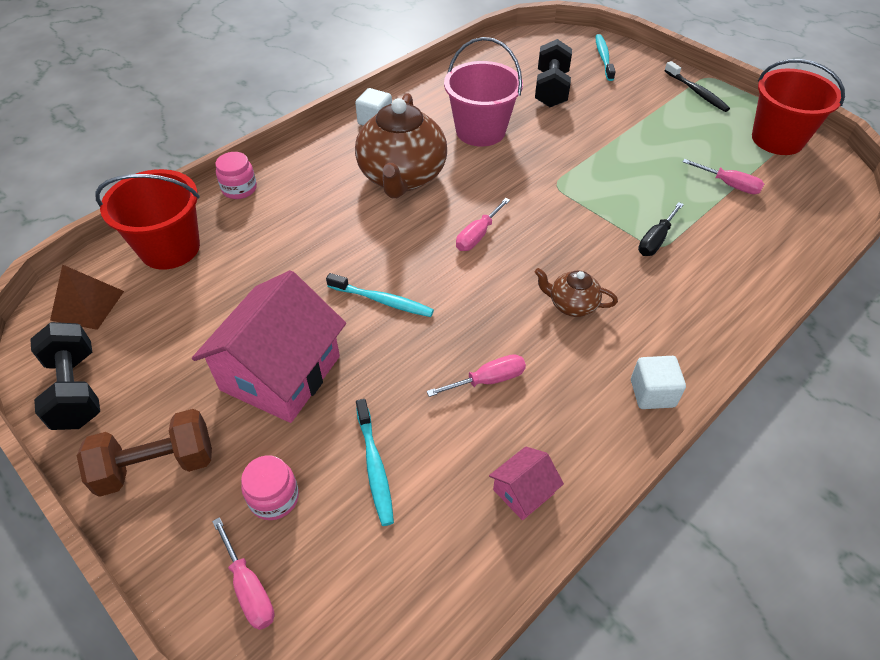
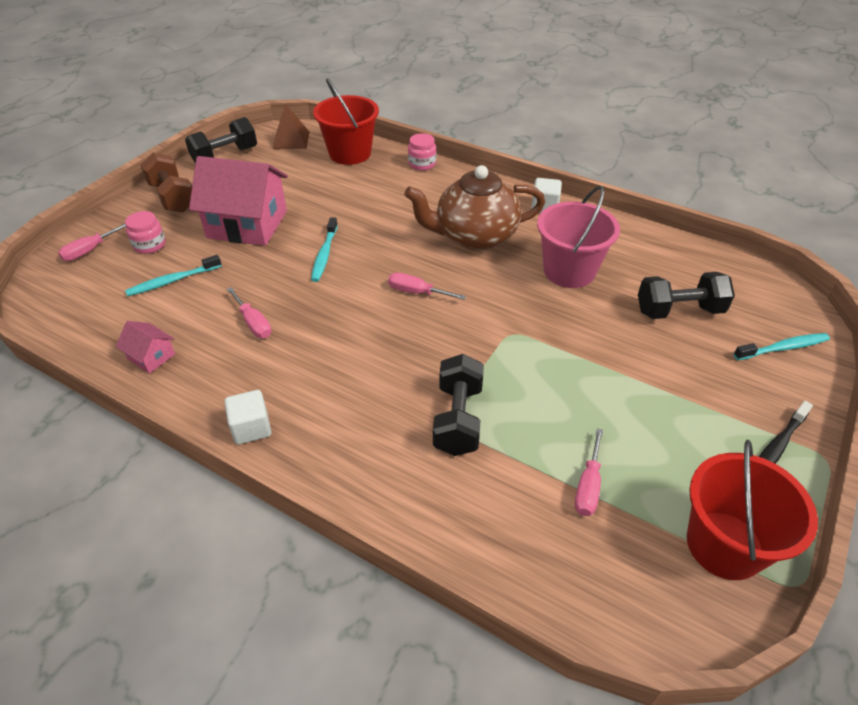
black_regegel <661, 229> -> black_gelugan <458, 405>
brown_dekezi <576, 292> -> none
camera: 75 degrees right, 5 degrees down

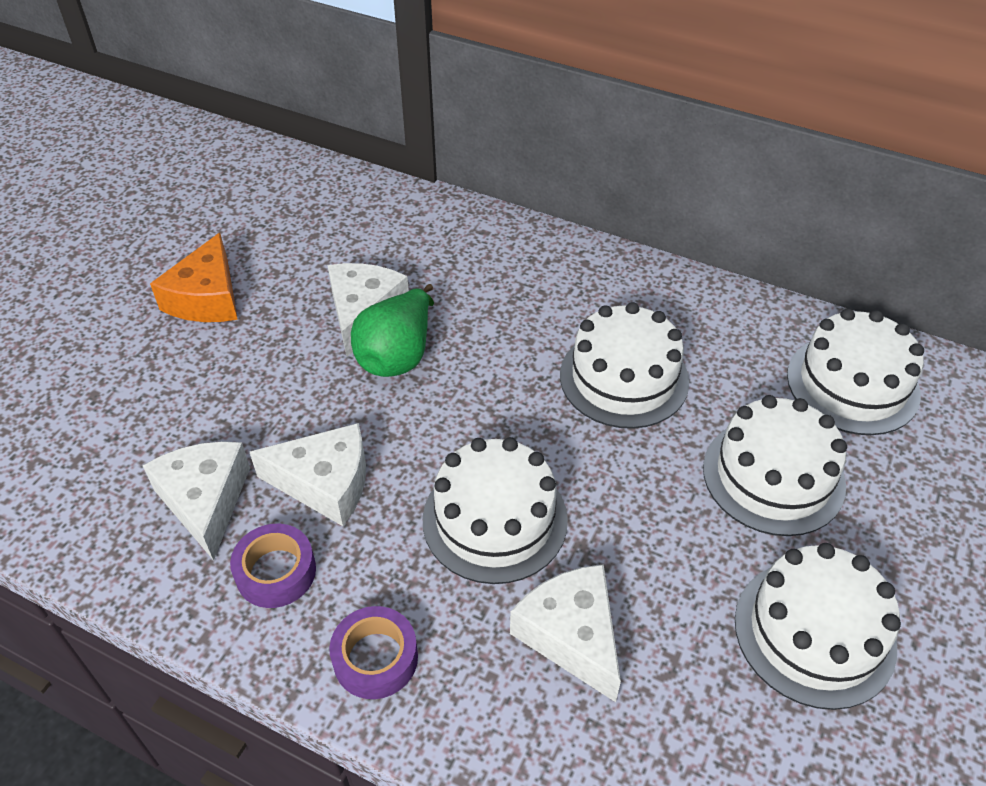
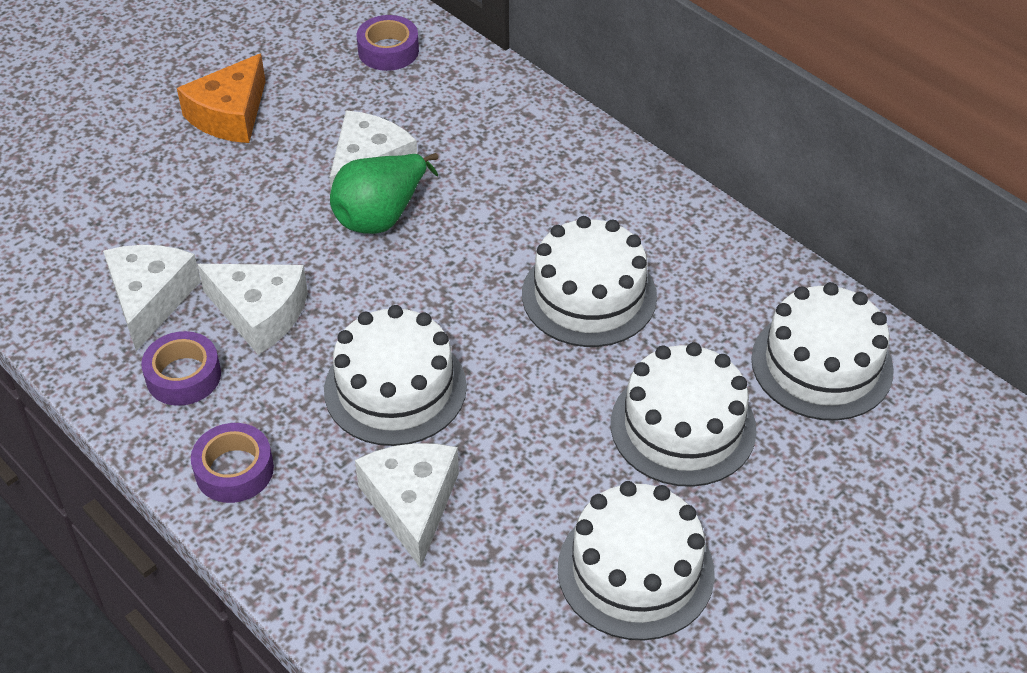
none -> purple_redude <388, 43>
camera: 20 degrees right, 0 degrees up

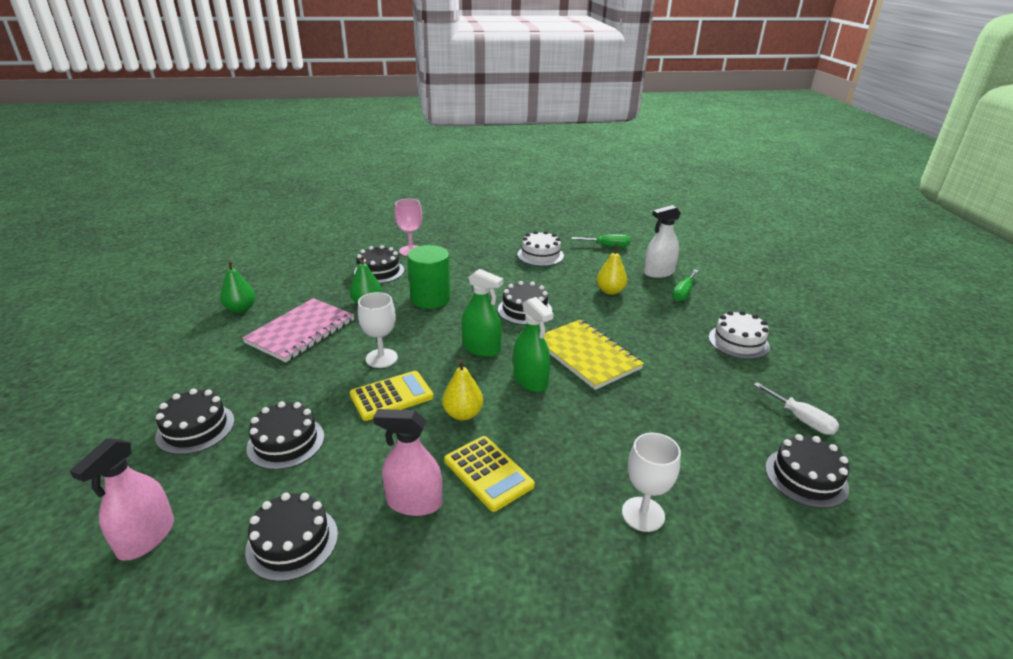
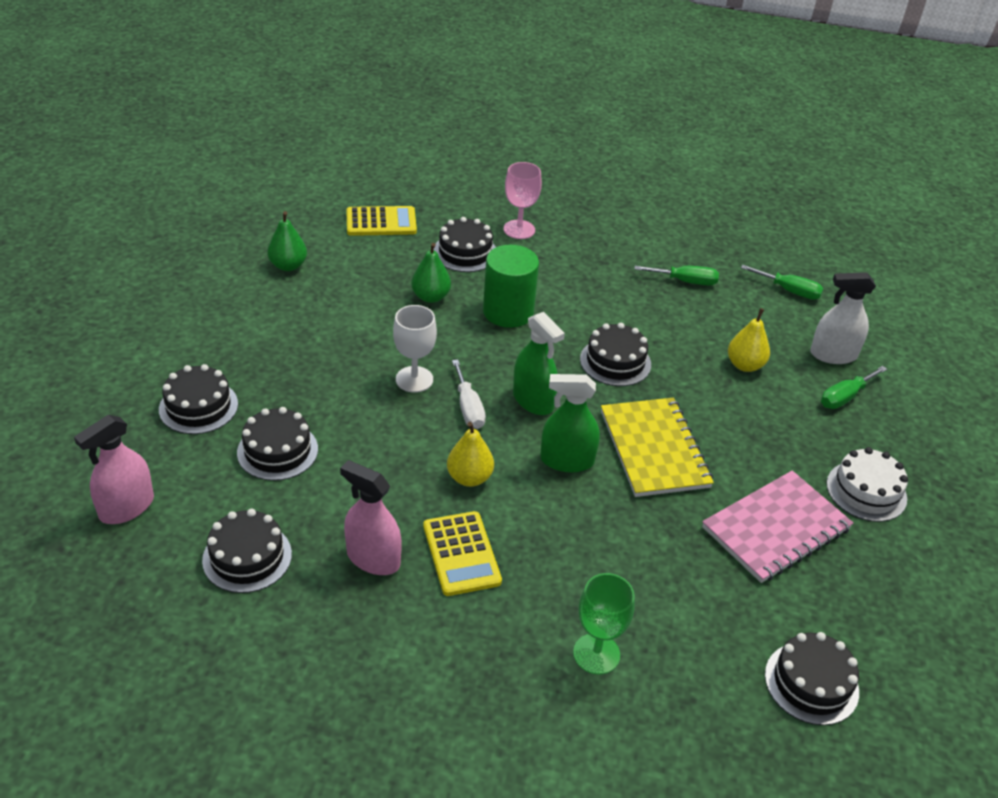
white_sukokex <540, 248> -> green_regegel <677, 275>
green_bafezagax <533, 344> -> green_bafezagax <570, 423>, 105 degrees clockwise
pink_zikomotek <298, 330> -> pink_zikomotek <777, 527>, moved
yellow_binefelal <392, 396> -> yellow_binefelal <381, 221>, moved
white_regegel <796, 408> -> white_regegel <469, 394>, moved
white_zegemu <651, 482> -> green_zegemu <604, 623>
camera: 20 degrees right, 10 degrees up

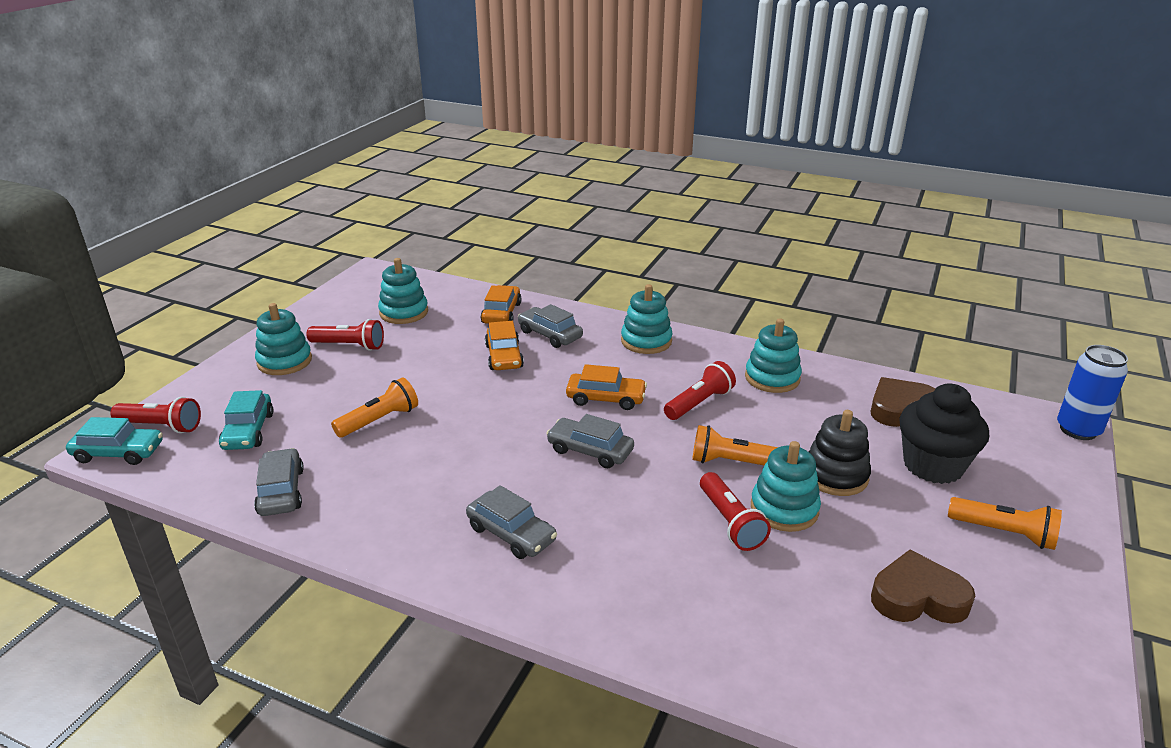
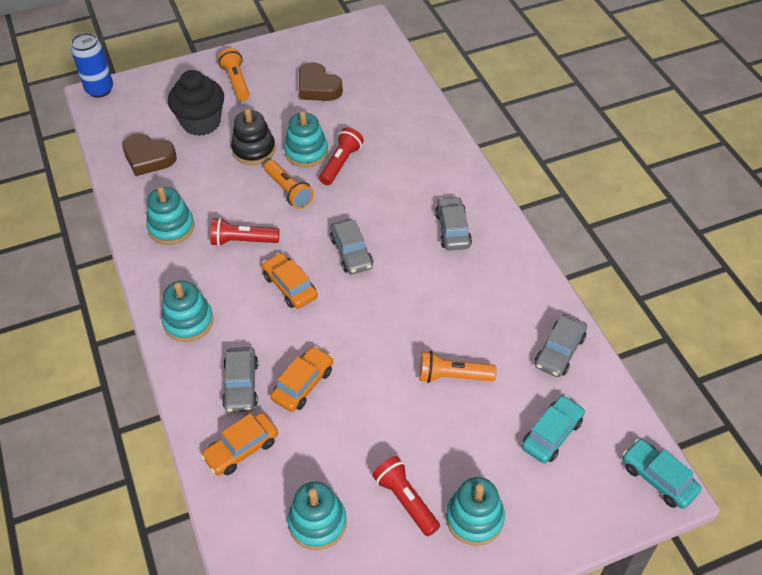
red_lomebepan <155, 415> -> none
camera: 135 degrees left, 20 degrees up

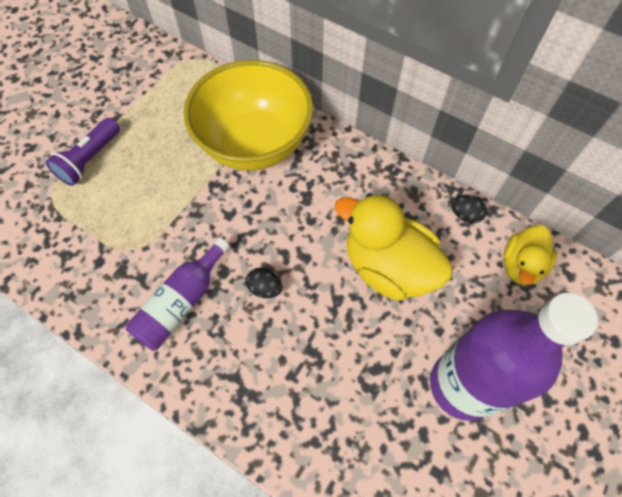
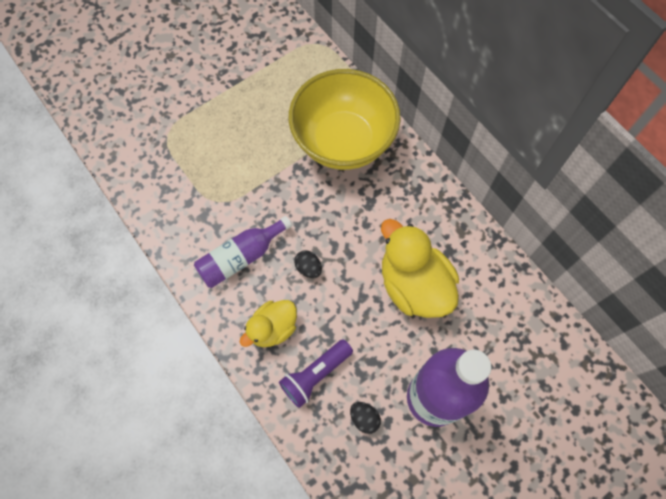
purple_lomebepan <82, 152> -> purple_lomebepan <316, 373>, moved
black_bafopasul <469, 209> -> black_bafopasul <365, 418>, moved
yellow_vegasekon <530, 255> -> yellow_vegasekon <268, 323>, moved
camera: 20 degrees right, 5 degrees up

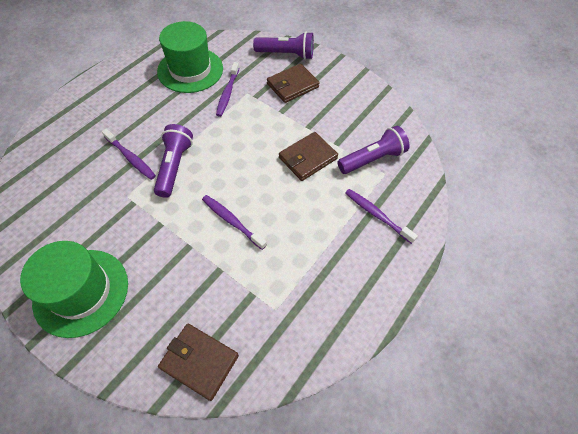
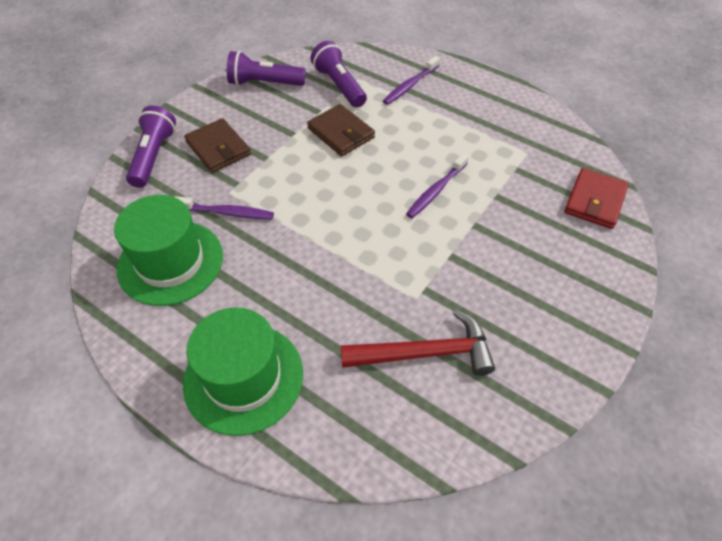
purple_lomebepan <173, 161> -> purple_lomebepan <266, 68>, moved
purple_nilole <129, 154> -> none
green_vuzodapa <74, 289> -> green_vuzodapa <243, 371>, moved
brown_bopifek <198, 362> -> red_bopifek <597, 198>
none -> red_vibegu <417, 343>
camera: 90 degrees left, 5 degrees down

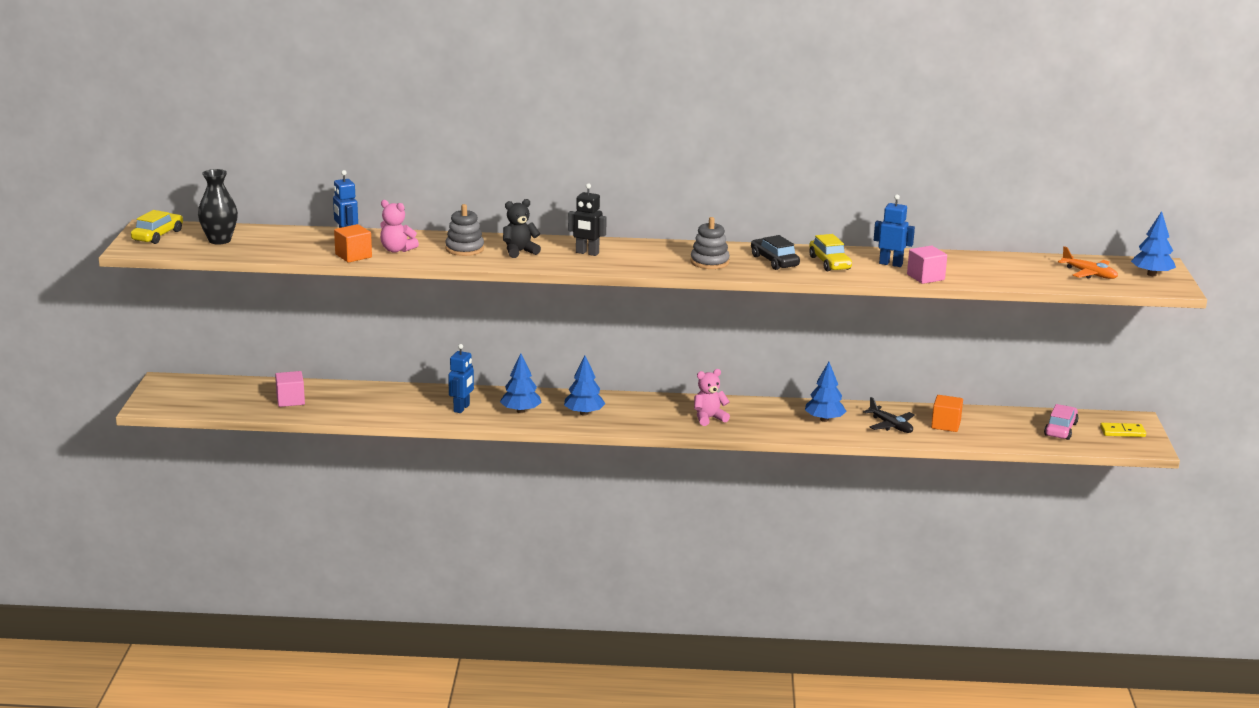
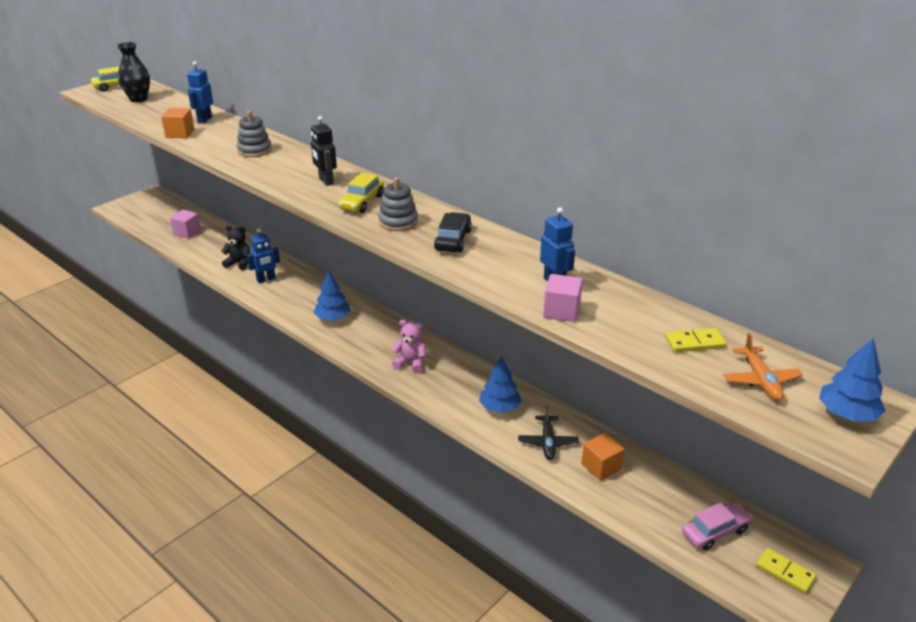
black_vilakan <522, 228> -> black_vilakan <235, 247>, moved
pink_vilakan <399, 226> -> none
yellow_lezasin <830, 252> -> yellow_lezasin <361, 193>, moved
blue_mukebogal <521, 383> -> none
none -> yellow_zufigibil <696, 340>
camera: 40 degrees right, 10 degrees up

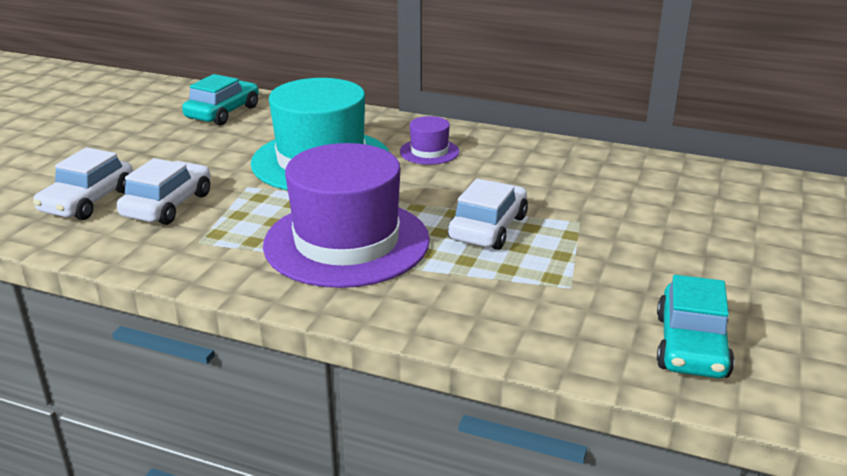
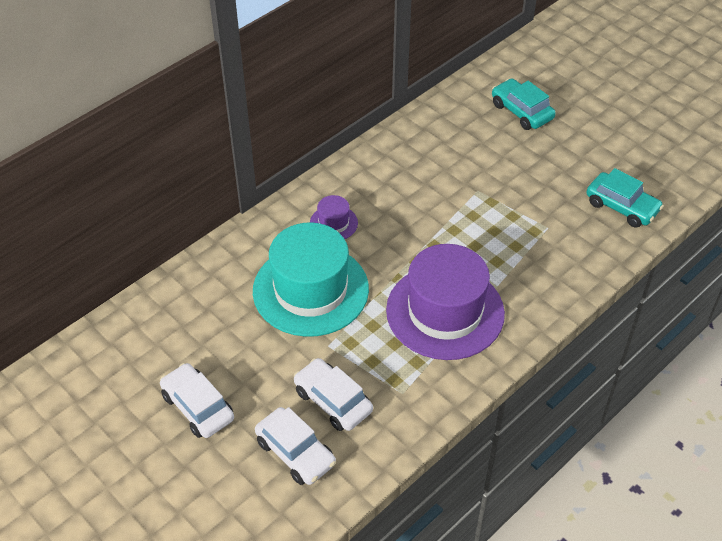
turquoise_lezasin <220, 99> -> turquoise_lezasin <524, 104>, moved
white_lezasin <488, 214> -> white_lezasin <197, 400>, moved
camera: 65 degrees left, 20 degrees up

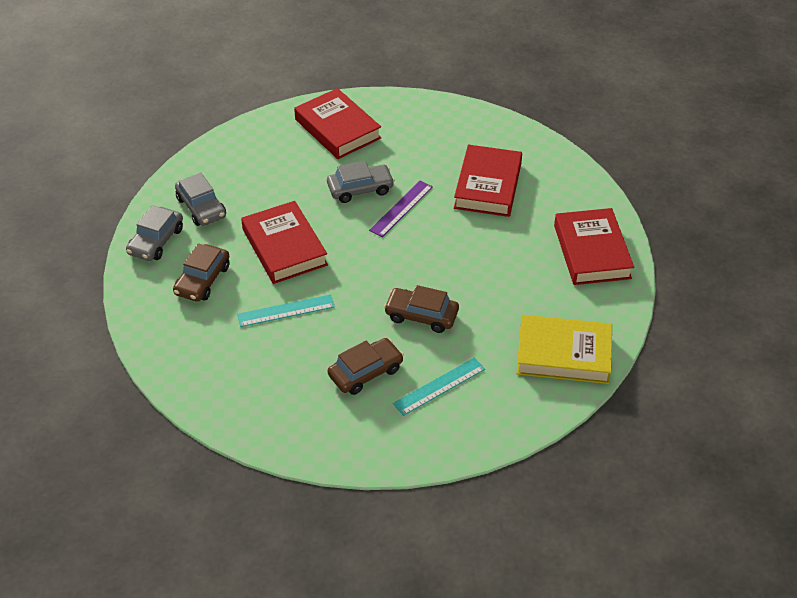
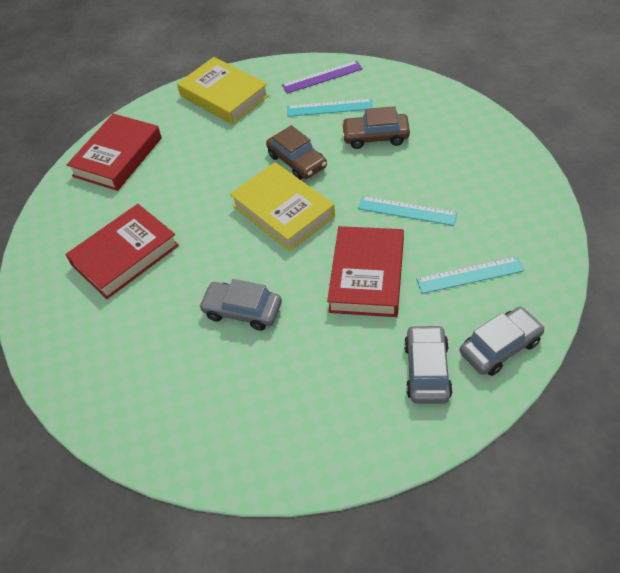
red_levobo <337, 123> -> none
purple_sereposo <401, 209> -> purple_sereposo <322, 77>, moved
brown_lezasin <201, 272> -> turquoise_sereposo <470, 275>
none -> yellow_levobo <282, 206>
camera: 140 degrees left, 5 degrees up

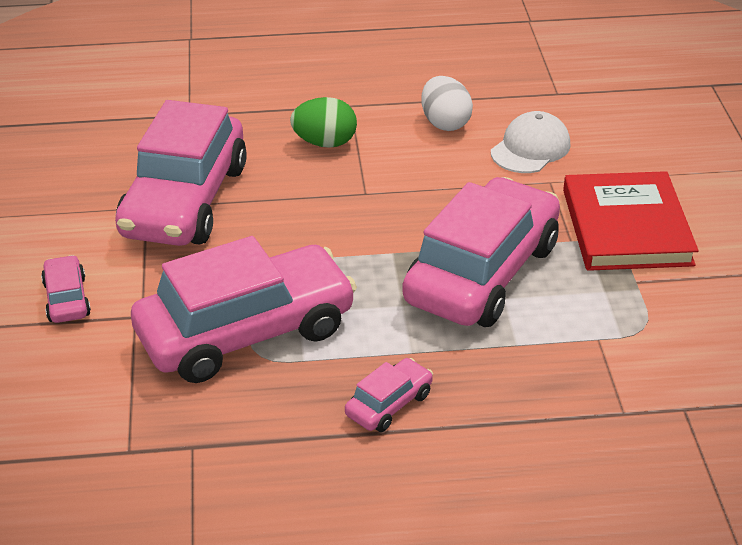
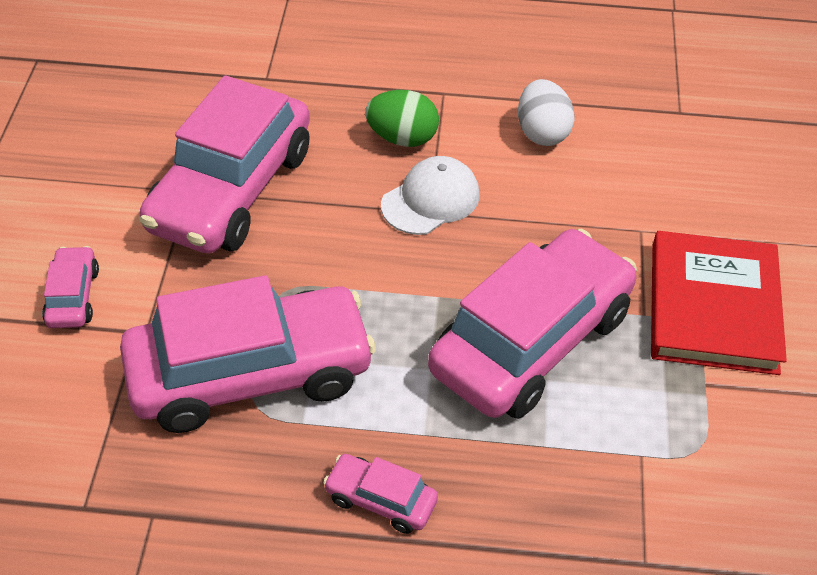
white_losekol <530, 142> -> white_losekol <430, 195>, moved
pink_lezasin <389, 395> -> pink_lezasin <380, 494>, 120 degrees counterclockwise
camera: 10 degrees right, 10 degrees up

